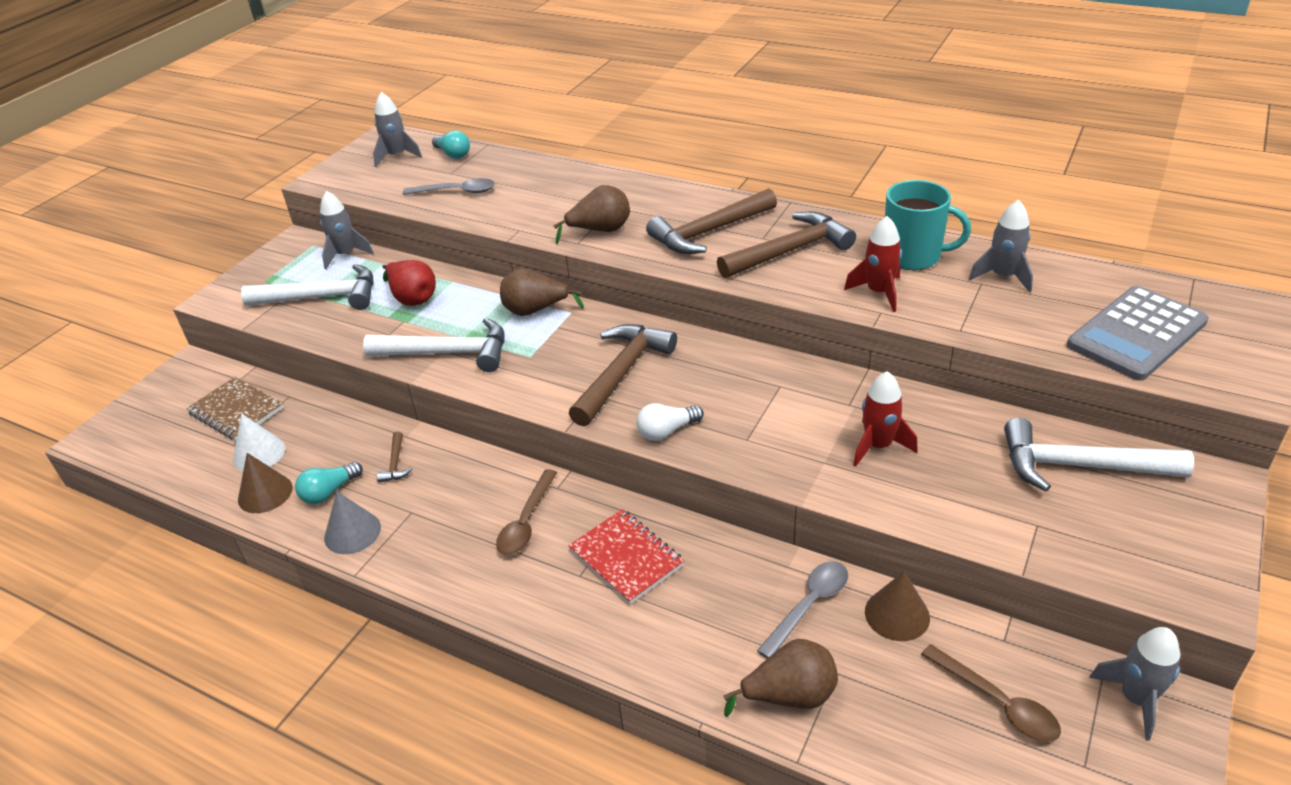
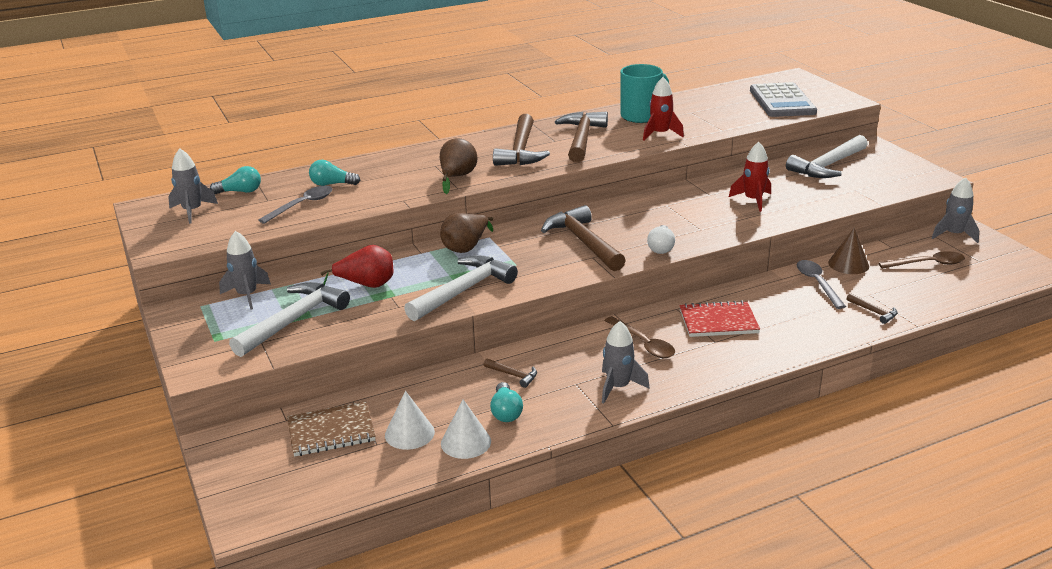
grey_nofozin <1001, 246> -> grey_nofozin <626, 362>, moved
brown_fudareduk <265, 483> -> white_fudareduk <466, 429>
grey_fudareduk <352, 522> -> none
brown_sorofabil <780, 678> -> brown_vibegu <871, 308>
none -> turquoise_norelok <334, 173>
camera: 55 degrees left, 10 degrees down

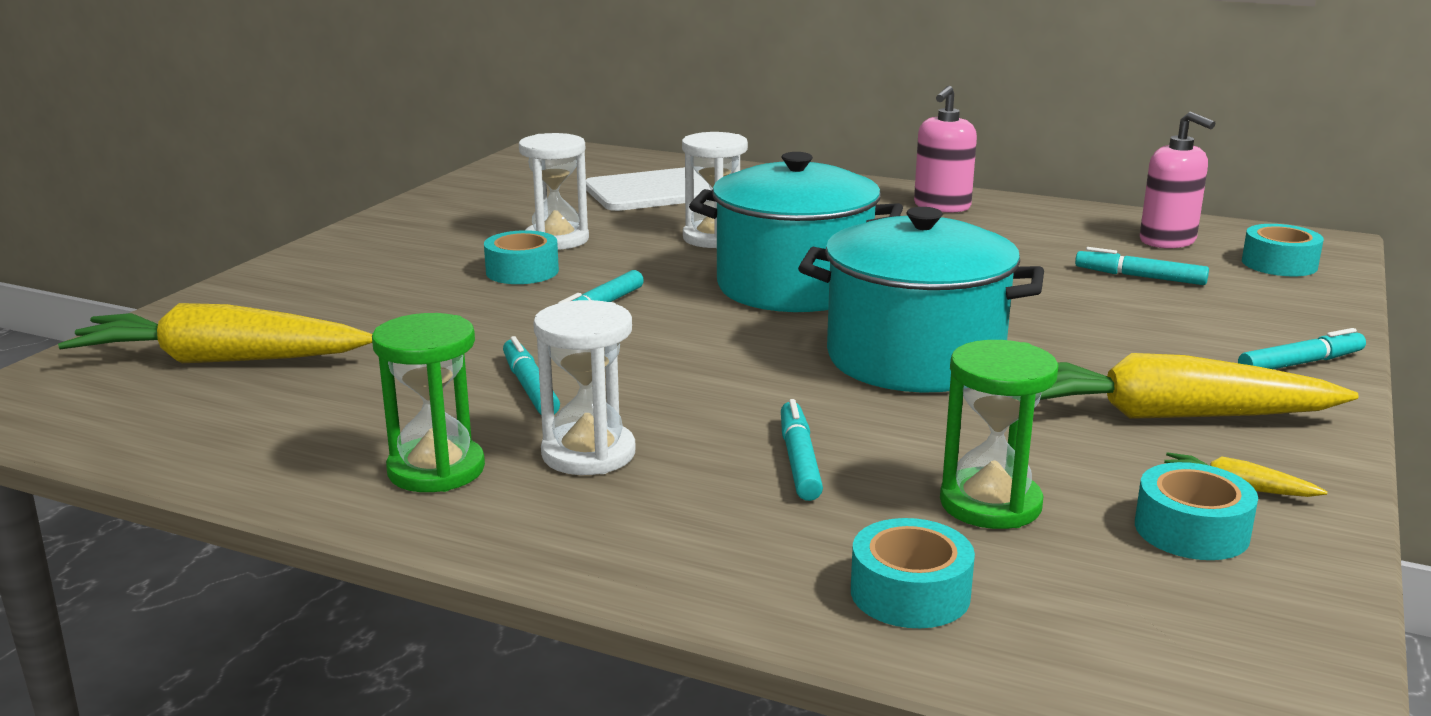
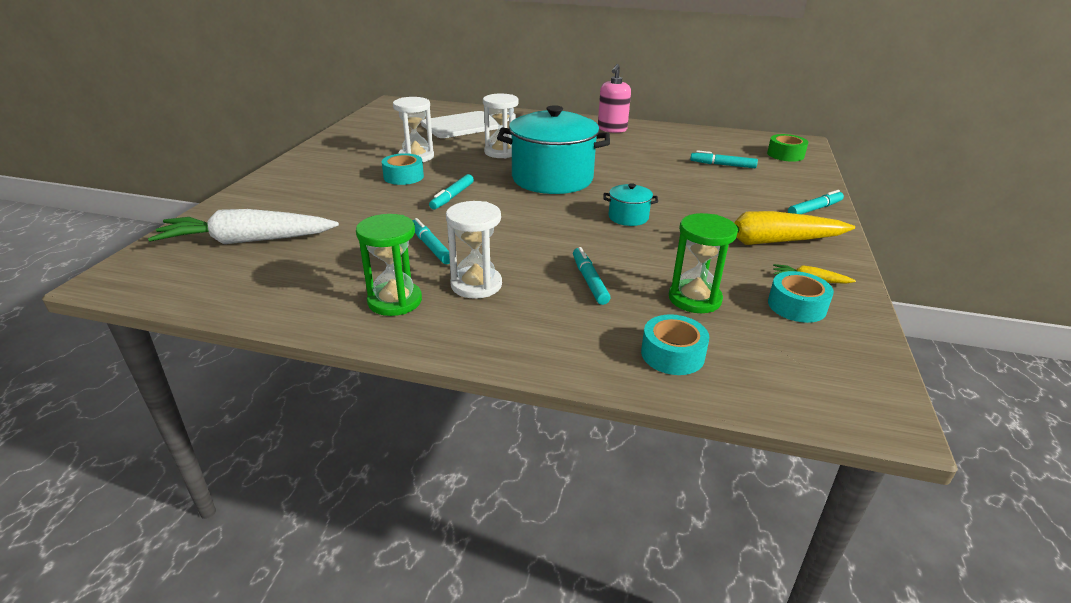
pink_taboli <1178, 180> -> none
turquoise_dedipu <921, 299> -> turquoise_dedipu <631, 204>, x0.44
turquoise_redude <1283, 250> -> green_redude <787, 148>
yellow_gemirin <215, 333> -> white_gemirin <243, 226>
camera: 10 degrees left, 10 degrees up

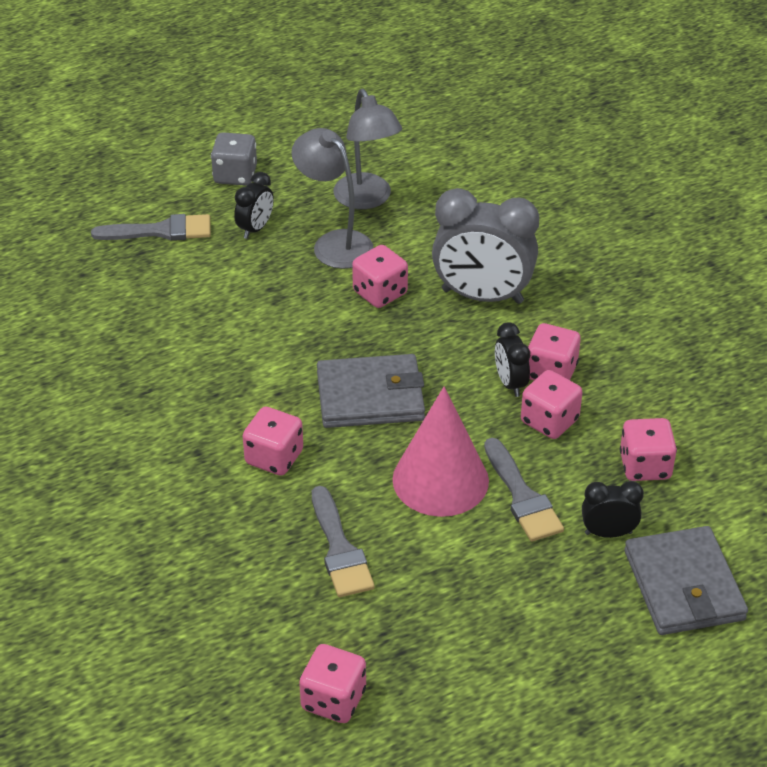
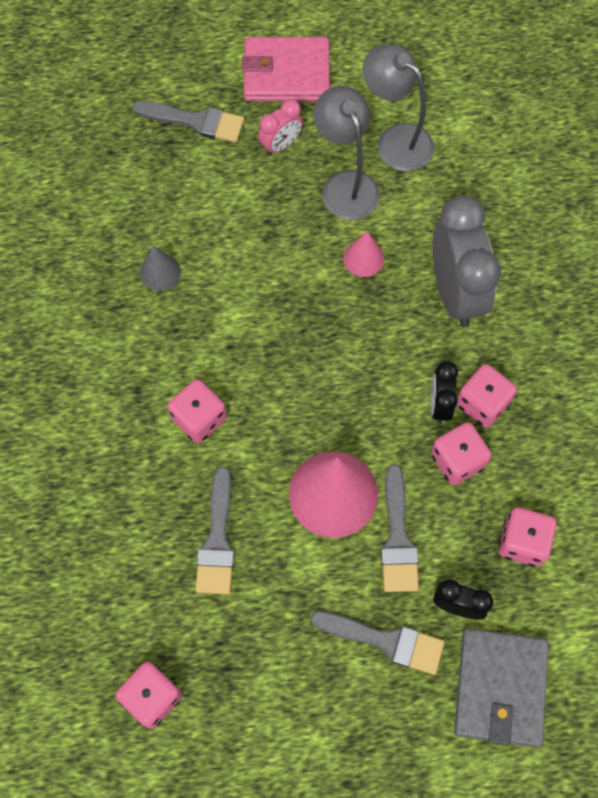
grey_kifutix <368, 149> -> grey_kifutix <398, 107>, 135 degrees clockwise
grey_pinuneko <234, 159> -> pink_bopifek <286, 69>
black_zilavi <254, 205> -> pink_zilavi <280, 127>
grey_zilavi <485, 246> -> grey_zilavi <467, 261>, 135 degrees counterclockwise
pink_pinuneko <380, 276> -> pink_fudareduk <363, 254>
grey_bopifek <371, 391> -> none
none -> grey_fudareduk <160, 268>
none -> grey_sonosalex <378, 643>
camera: 20 degrees right, 25 degrees up

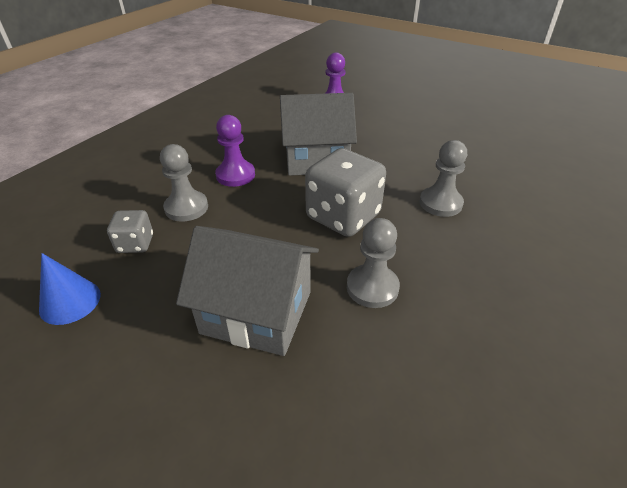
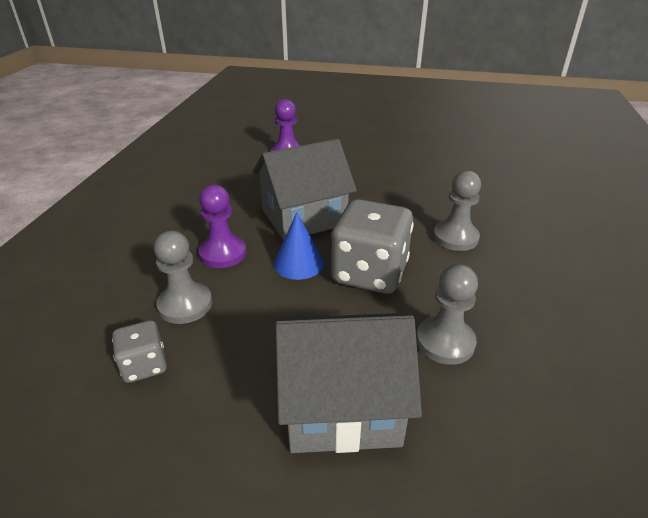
blue_fudareduk <70, 289> -> blue_fudareduk <299, 246>, moved
camera: 20 degrees left, 5 degrees down

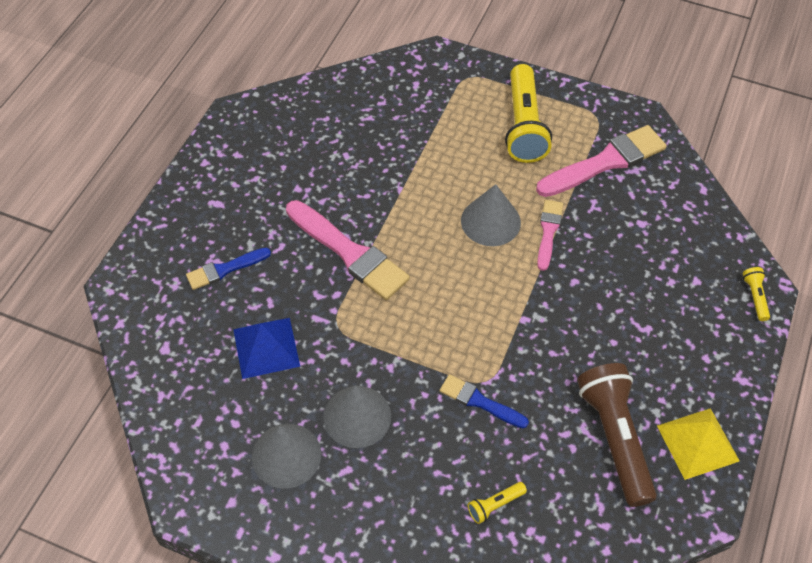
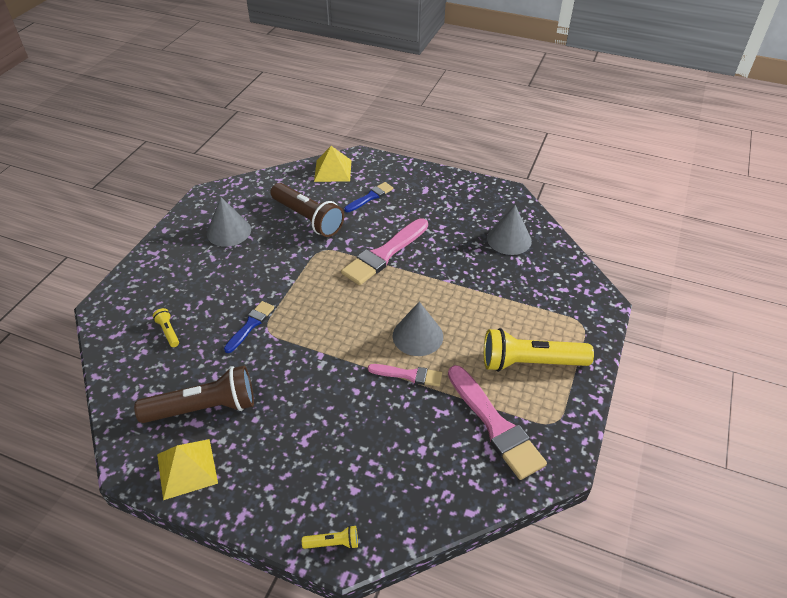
blue_sonosalex <228, 269> -> blue_sonosalex <368, 197>, 75 degrees clockwise
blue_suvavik <266, 348> -> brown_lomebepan <307, 210>
grey_fudareduk <357, 417> -> grey_fudareduk <509, 230>, moved
none -> yellow_suvavik <332, 164>
camera: 90 degrees right, 10 degrees down

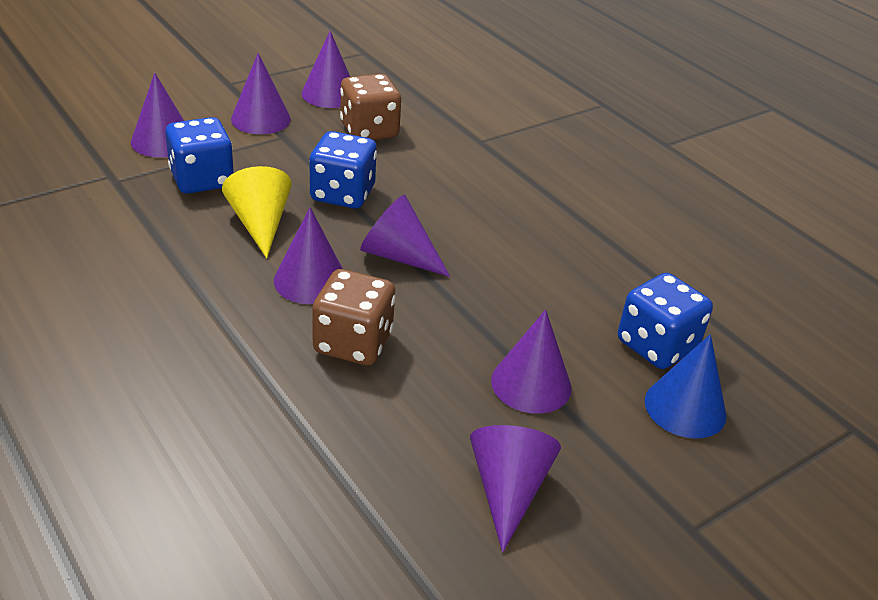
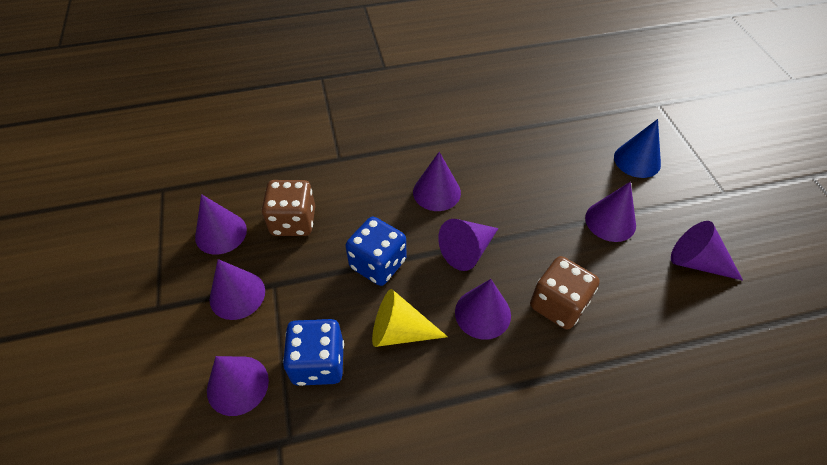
blue_pinuneko <665, 321> -> none
none -> purple_fudareduk <437, 181>
camera: 65 degrees left, 15 degrees up

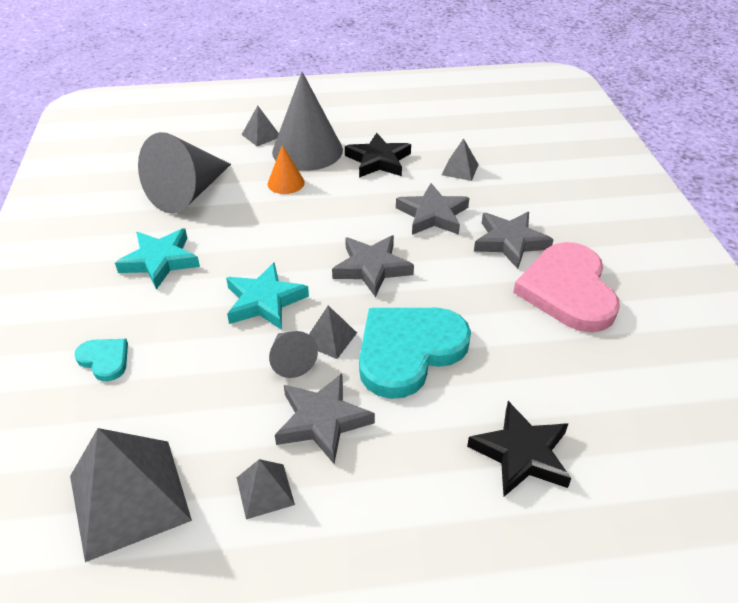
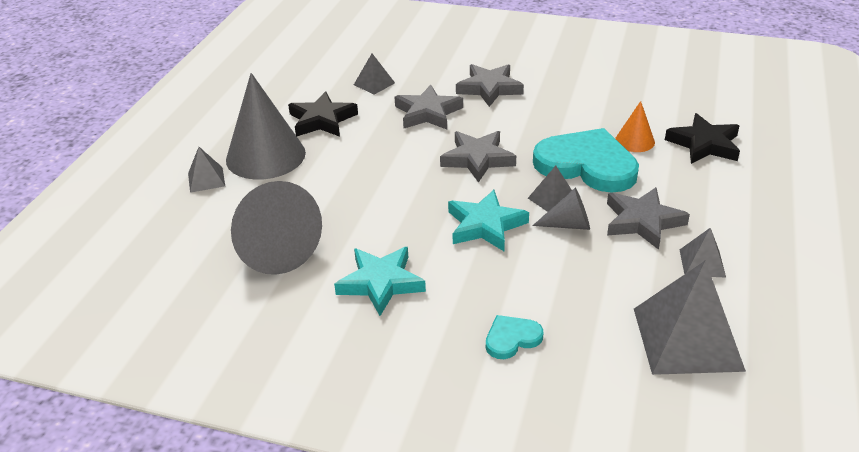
orange_fudareduk <286, 169> -> orange_fudareduk <635, 126>, moved
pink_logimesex <566, 287> -> none
turquoise_logimesex <415, 353> -> turquoise_logimesex <586, 160>, 135 degrees clockwise
camera: 65 degrees left, 5 degrees down

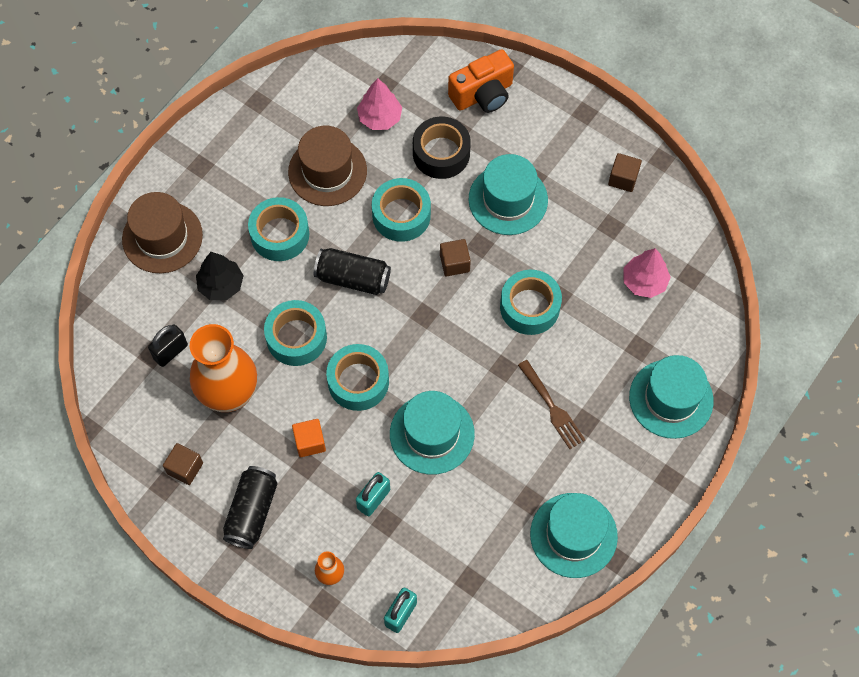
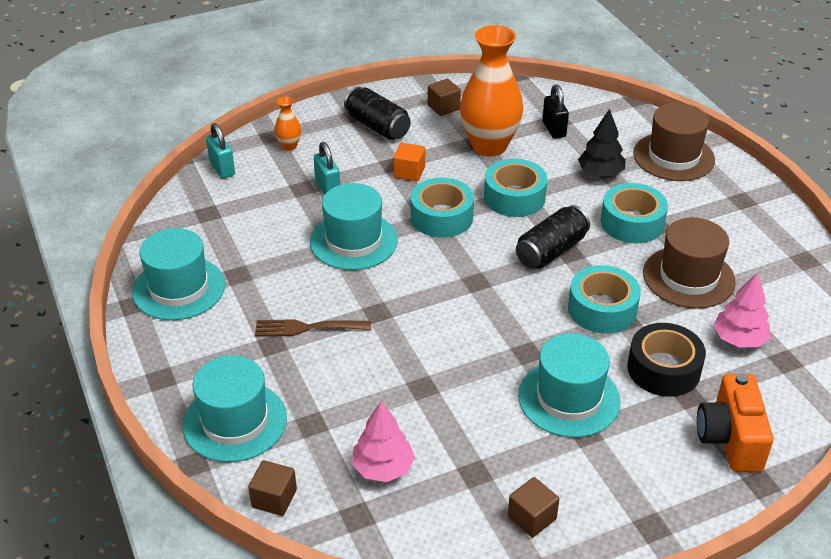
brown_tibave <455, 258> -> brown_tibave <272, 488>, moved
turquoise_redude <531, 302> -> none
camera: 120 degrees right, 25 degrees down

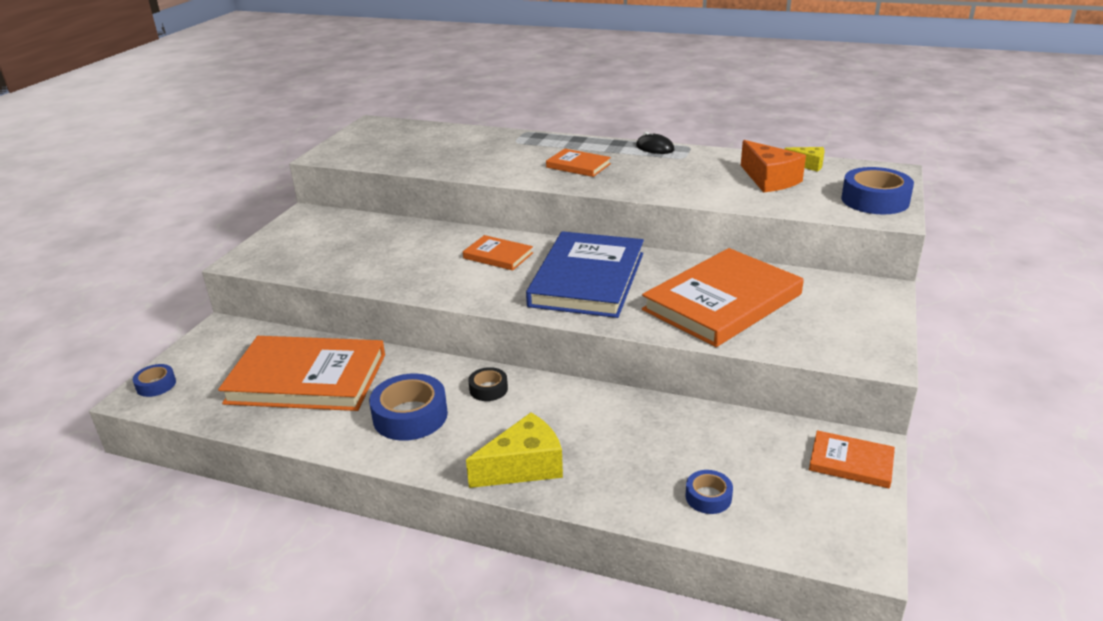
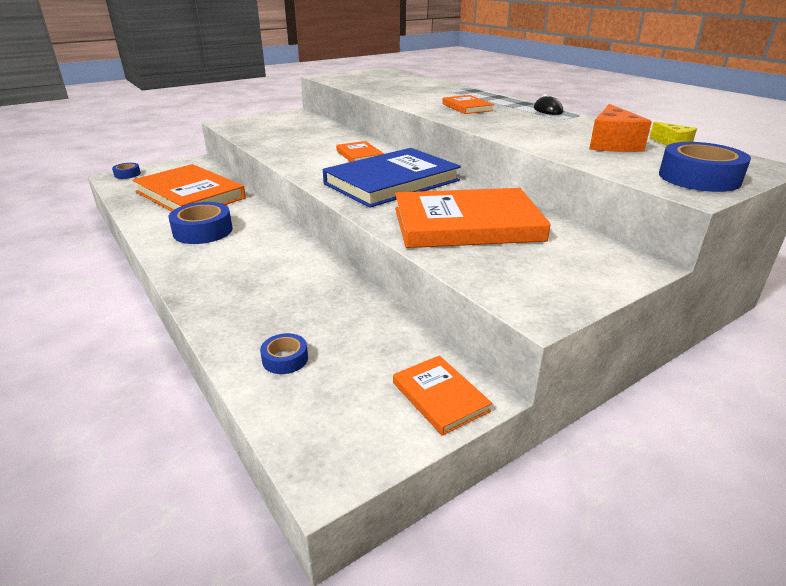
black_redude <488, 384> -> none
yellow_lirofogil <514, 450> -> none
camera: 35 degrees right, 0 degrees up

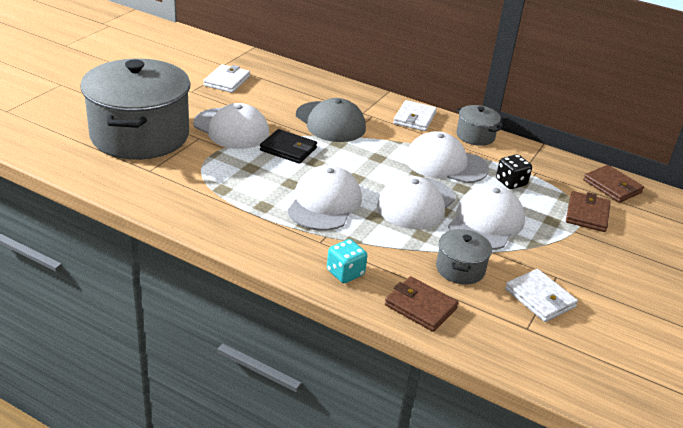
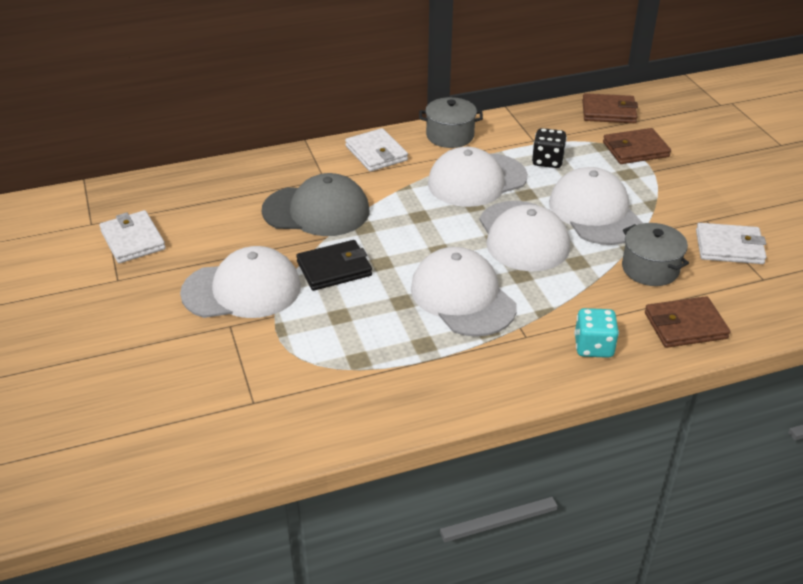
grey_dedipu <135, 109> -> none
brown_bopifek <588, 211> -> brown_bopifek <637, 146>, 75 degrees counterclockwise
camera: 45 degrees left, 5 degrees up

